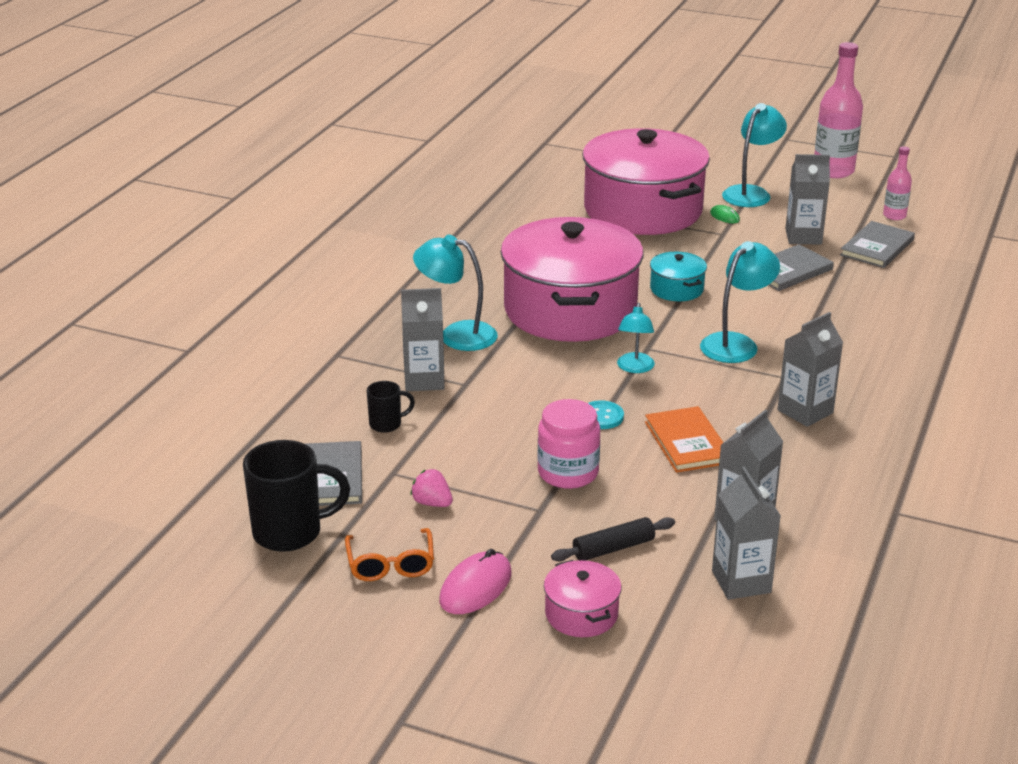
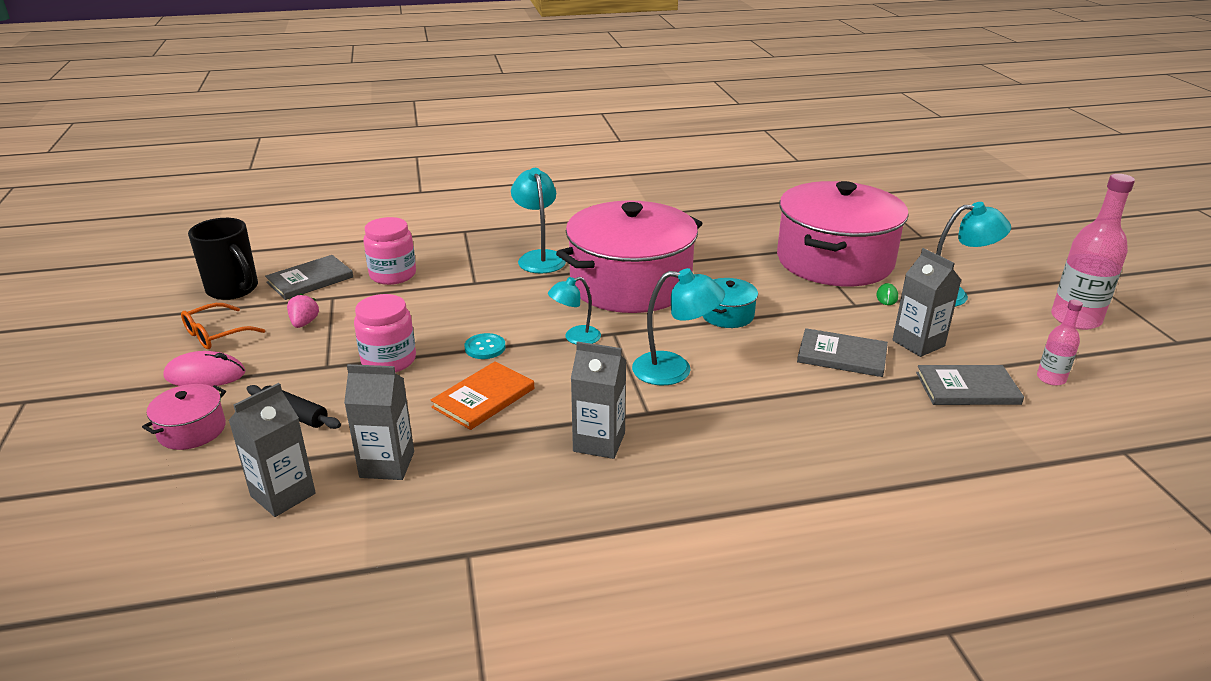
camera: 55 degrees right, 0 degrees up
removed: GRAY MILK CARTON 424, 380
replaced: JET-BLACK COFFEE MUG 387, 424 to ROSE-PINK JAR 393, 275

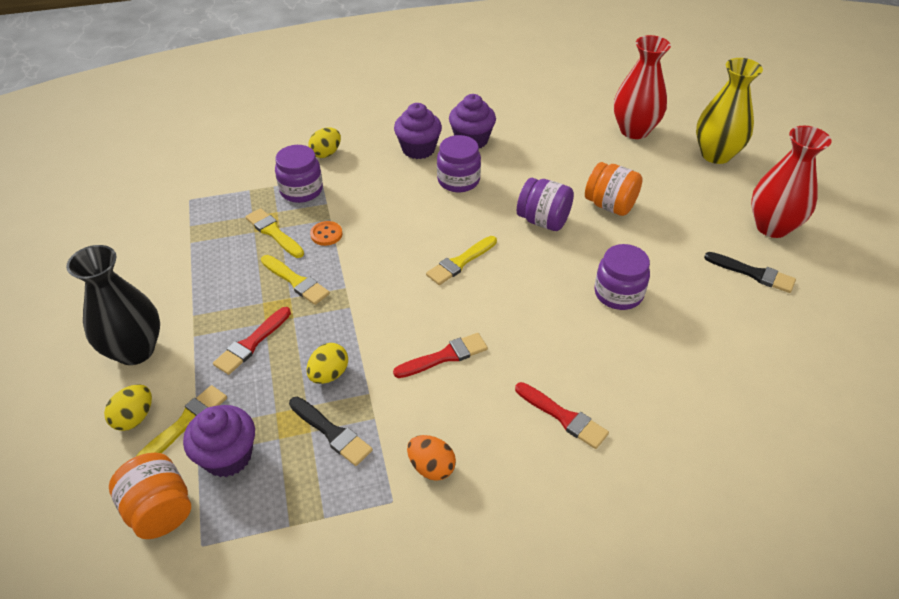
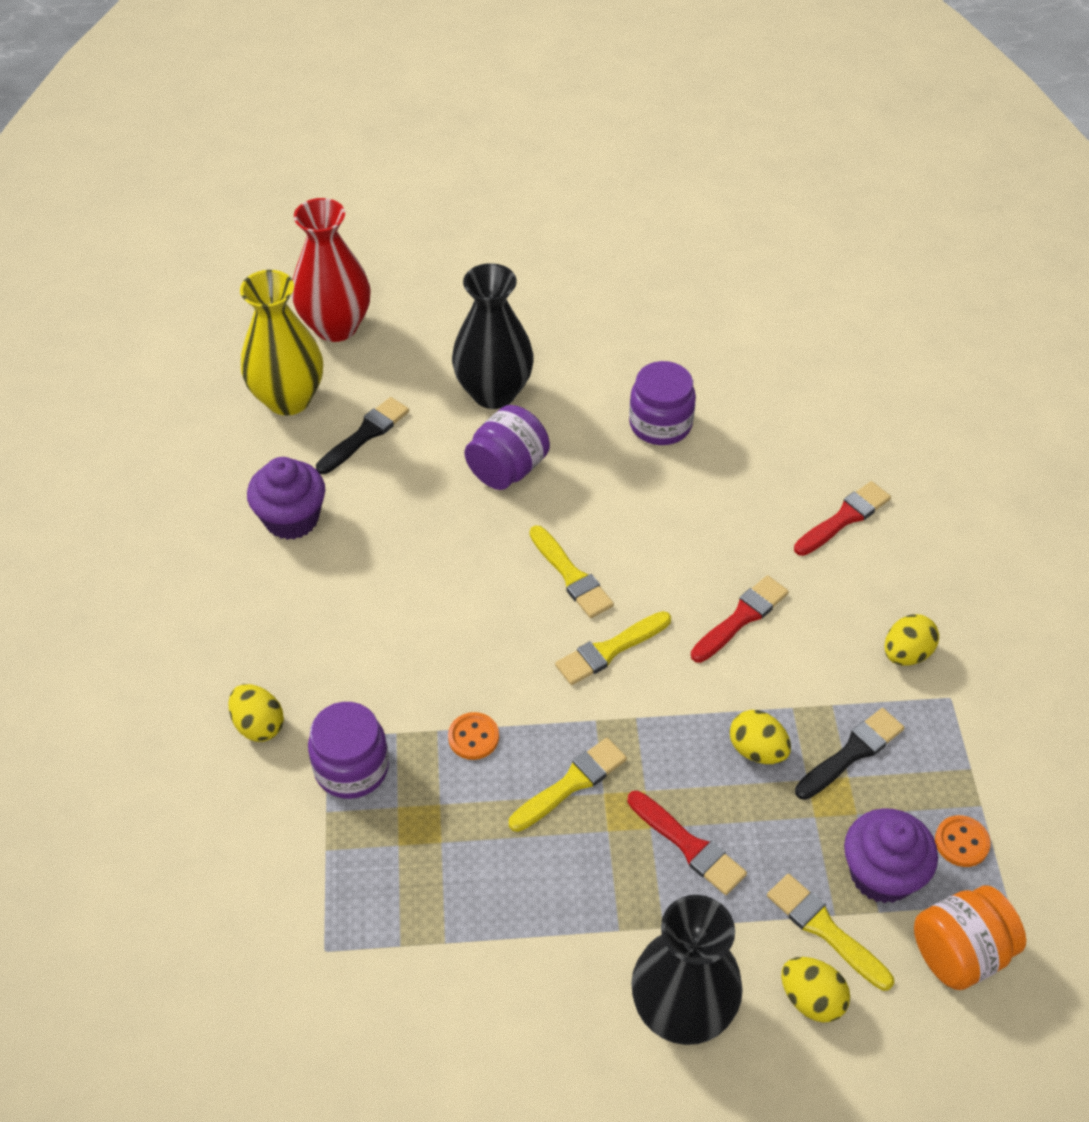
camera: 80 degrees left, 5 degrees up
removed: PURPLE MUFFIN 418, 149; PURPLE JAR 458, 180; RED VASE 772, 227
added: BRIGHT ORANGE BUTTON 961, 842
moved: YELLOW BRUSH 274, 232 to 610, 650; YELLOW VASE 716, 154 to 288, 399; JET-BLACK BRUSH 753, 273 to 365, 435
replaced: BRIGHT ORANGE JAR 610, 205 to JET-BLACK VASE 494, 392
recoloured: BRIGHT ORANGE EGG 431, 467 to YELLOW EGG 906, 654
turned: RED BRUSH 444, 356 = 741, 618 60 degrees clockwise

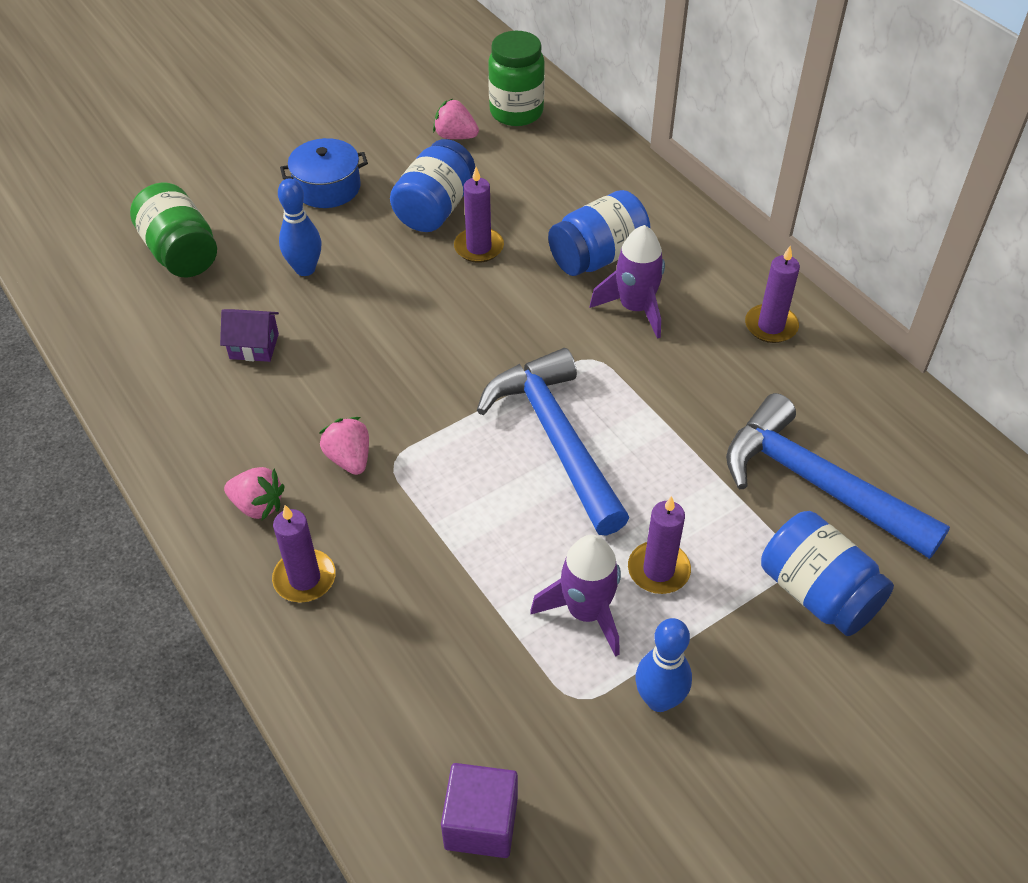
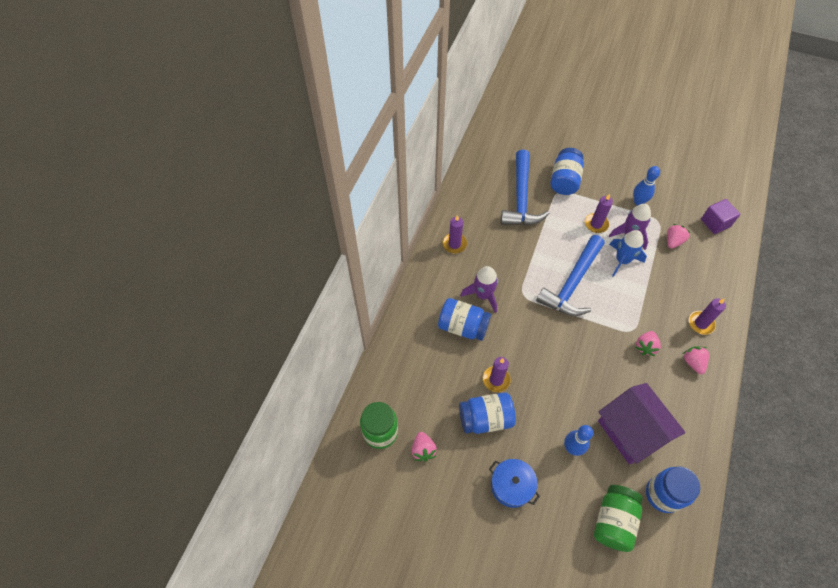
camera: 125 degrees left, 10 degrees up
added: COBALT SPACESHIP 622, 260; COBALT JAR 663, 494; ROSE-PINK STRAWBERRY 673, 241
resized: PURPLE TOY HOUSE 254, 346 = 631, 431 x2.25

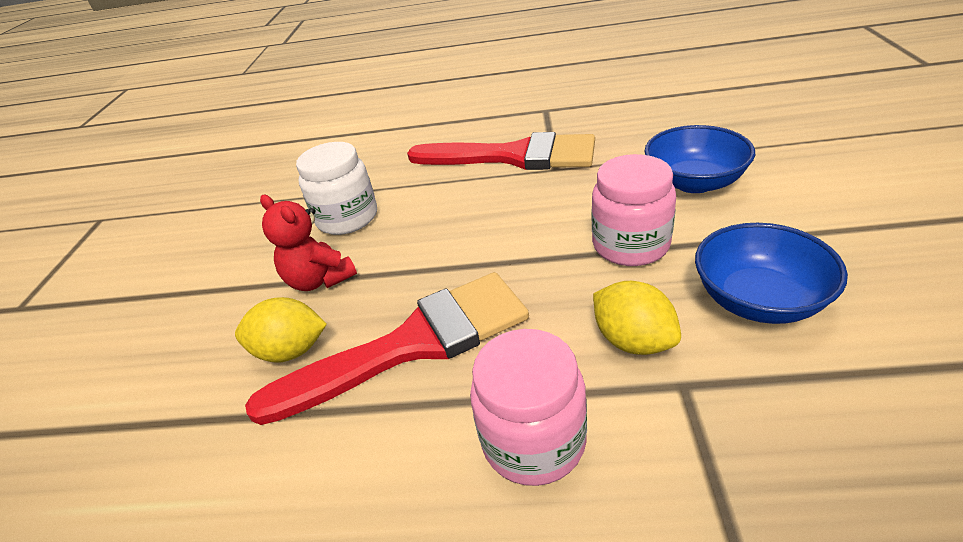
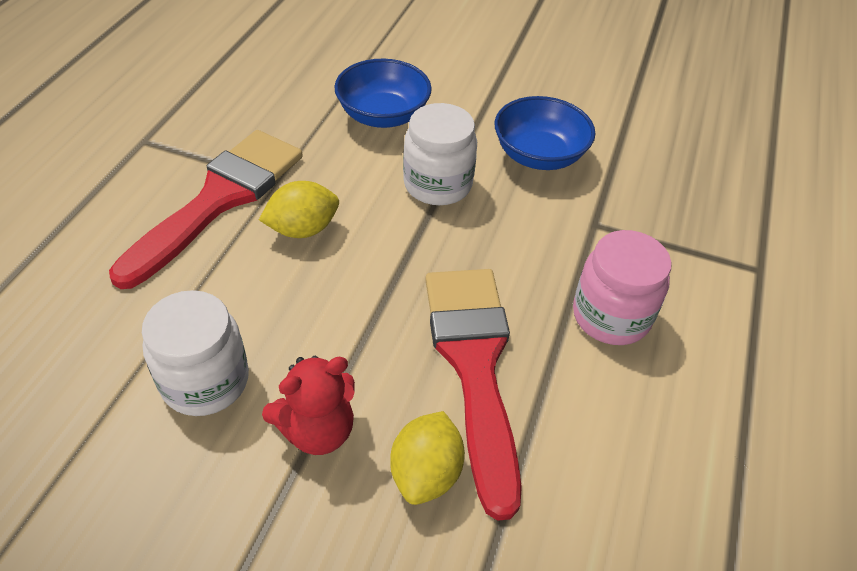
camera: 80 degrees left, 10 degrees up
moved: YELLOW CITRUS FRUIT 633, 341 to 303, 229
recoloured: ROSE-PINK JAR 630, 245 to PURE WHITE JAR 437, 184

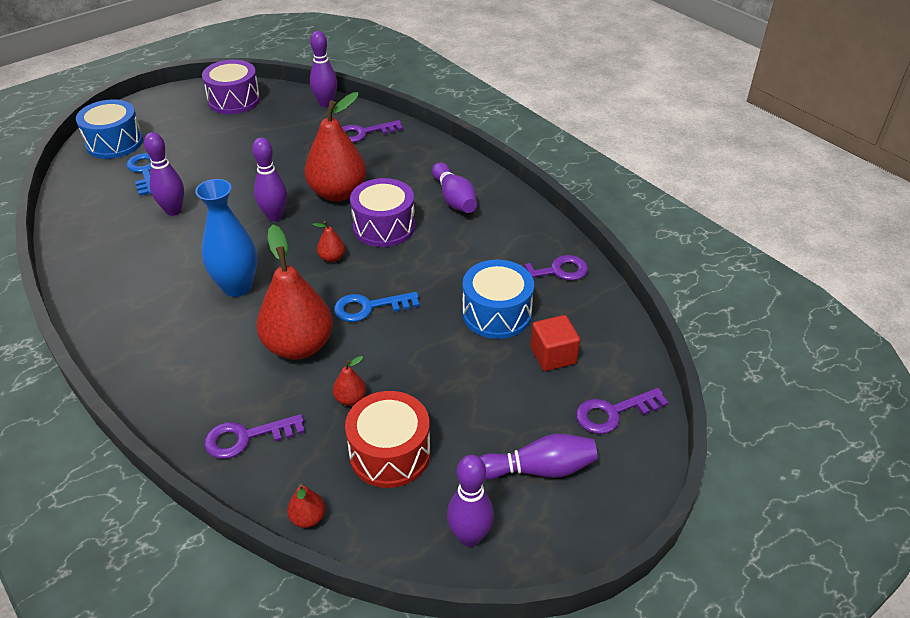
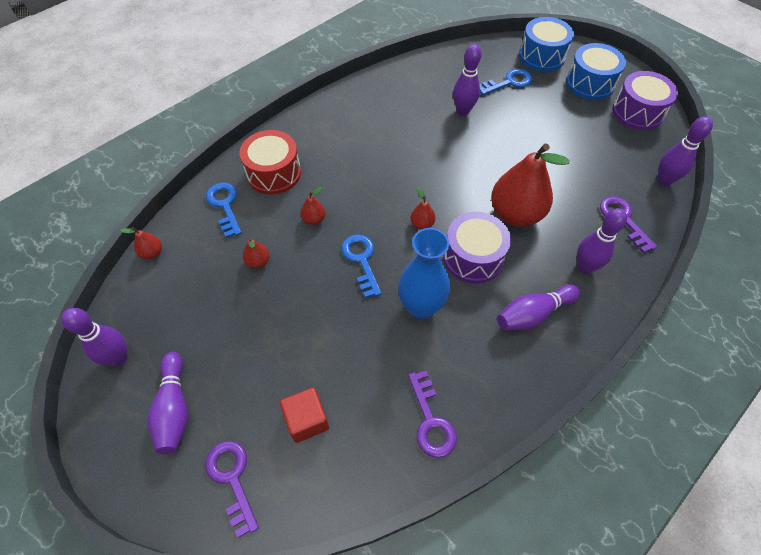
camera: 85 degrees right, 15 degrees up
moved: COBALT VASE 237, 287 to 421, 307; PURPLE TENPIN 274, 216 to 585, 267; RED TOY DRUM 390, 453 to 274, 173; COBALT TOY DRUM 496, 313 to 590, 83
recoloured: PURPLE DOOR KEY 246, 438 to COBALT DOOR KEY 225, 205
resized: RED TOY PEAR 298, 346 = 314, 219 x0.42

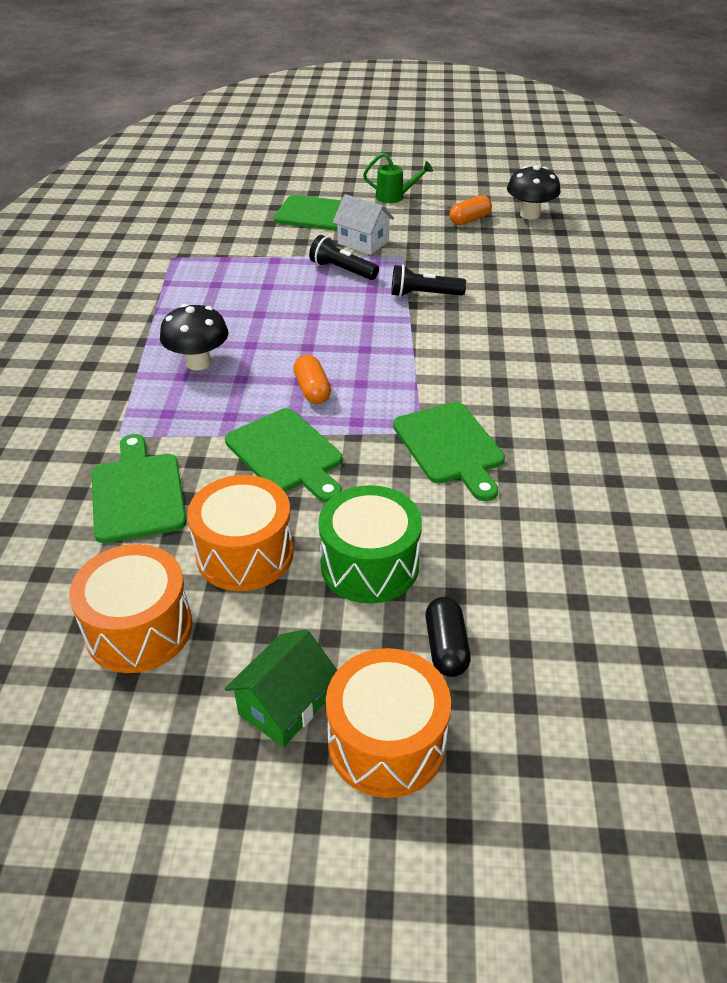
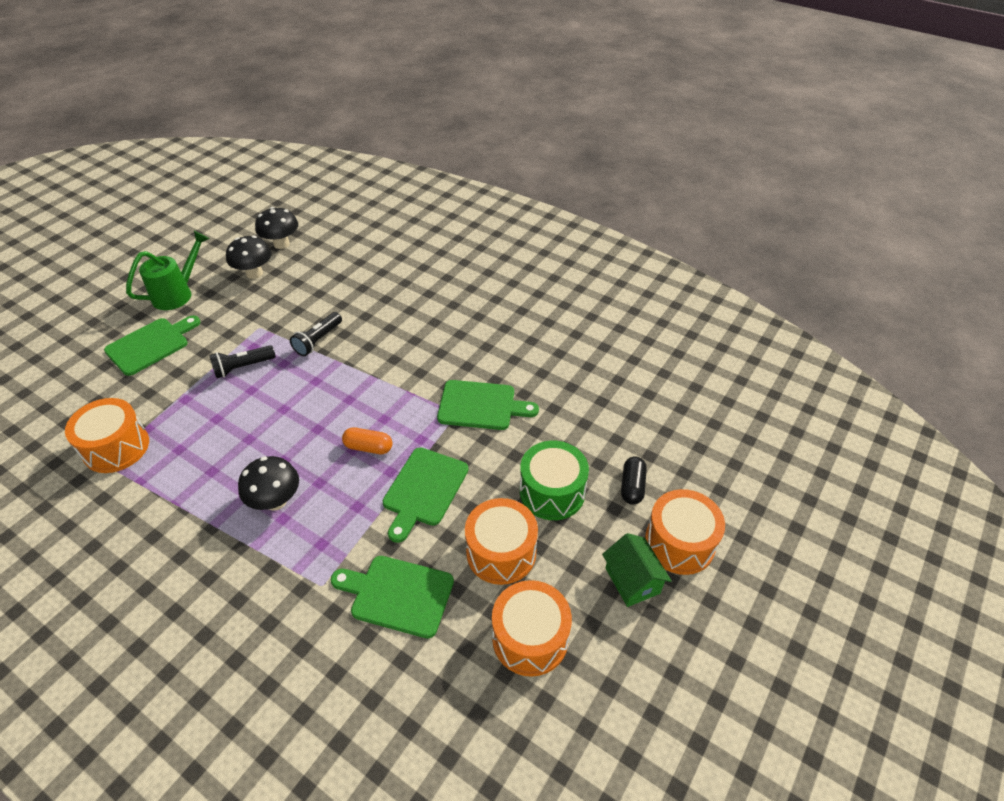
camera: 60 degrees left, 5 degrees up
removed: PURE WHITE TOY HOUSE 363, 243
added: BRIGHT ORANGE TOY DRUM 116, 447
replaced: BRIGHT ORANGE PILL 469, 220 to JET-BLACK FUNGUS 254, 273
turned: LEAF-GREEN CUTTING BOARD 287, 454 = 424, 490 120 degrees clockwise; JET-BLACK PILL 446, 647 = 632, 486 75 degrees clockwise
resized: LEAF-GREEN WATERING POT 394, 197 = 177, 293 x1.55

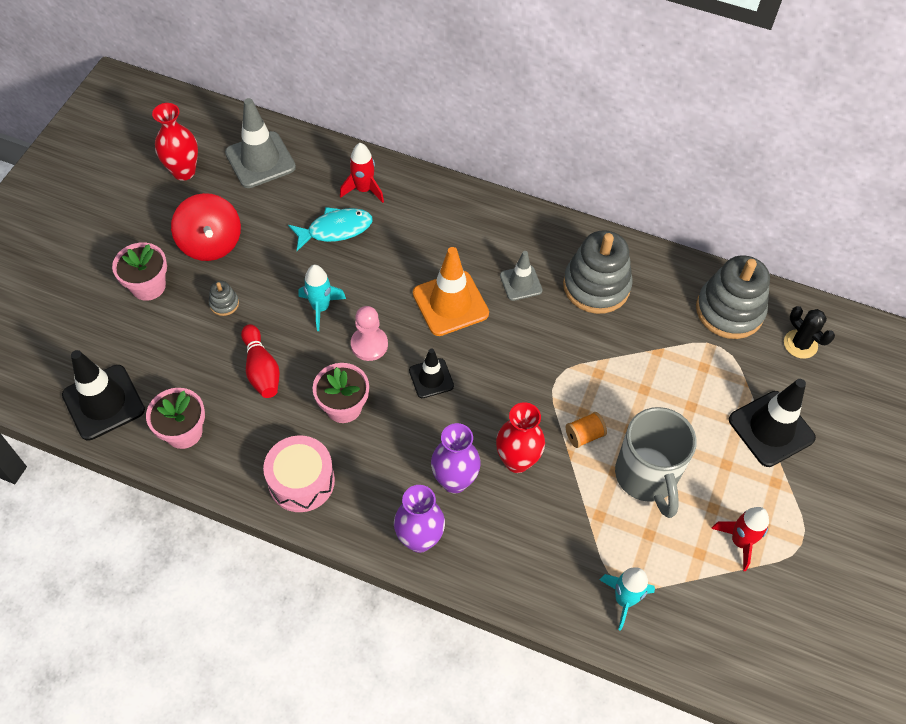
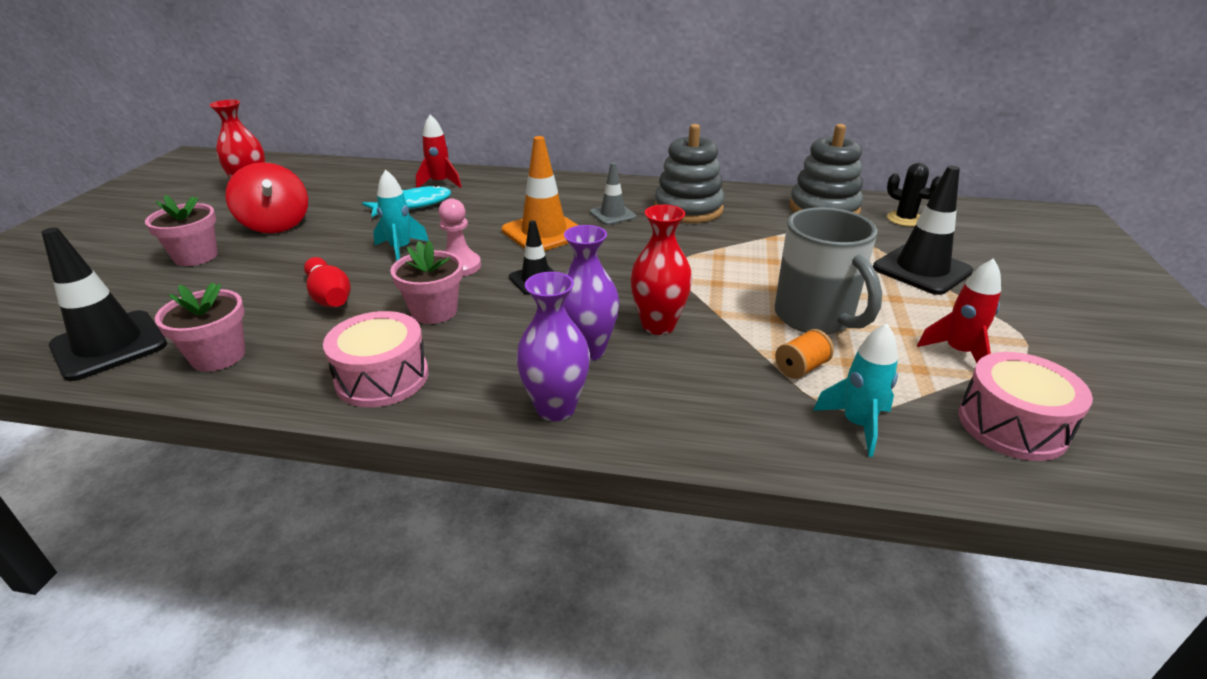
camera: 10 degrees left, 25 degrees down
removed: GRAY STACKING TOY 224, 303; GRAY TRAFFIC CONE 260, 160
added: ROSE-PINK TOY DRUM 1012, 425
moved: BRIGHT ORANGE BOBBIN 584, 435 to 801, 368

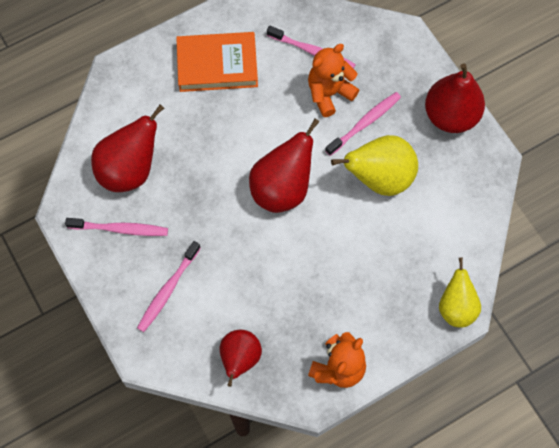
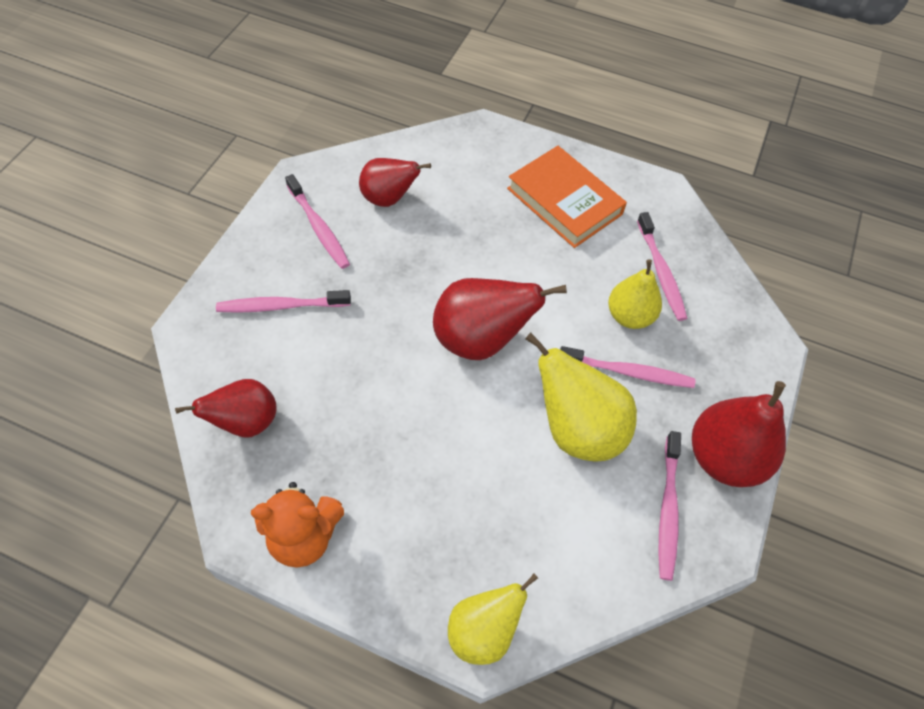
camera: 50 degrees right, 10 degrees down
added: ROSE-PINK DENTAL BRUSH 667, 509
replaced: BRIGHT ORANGE STUFFED BEAR 329, 93 to YELLOW TOY PEAR 629, 316
resized: RED TOY PEAR 130, 170 = 389, 199 x0.66

